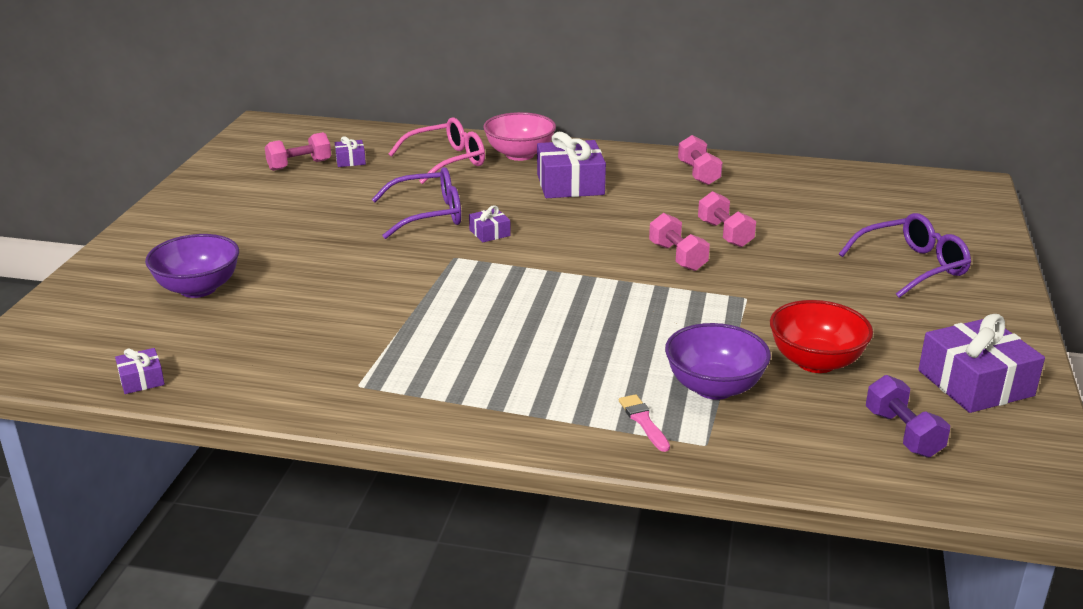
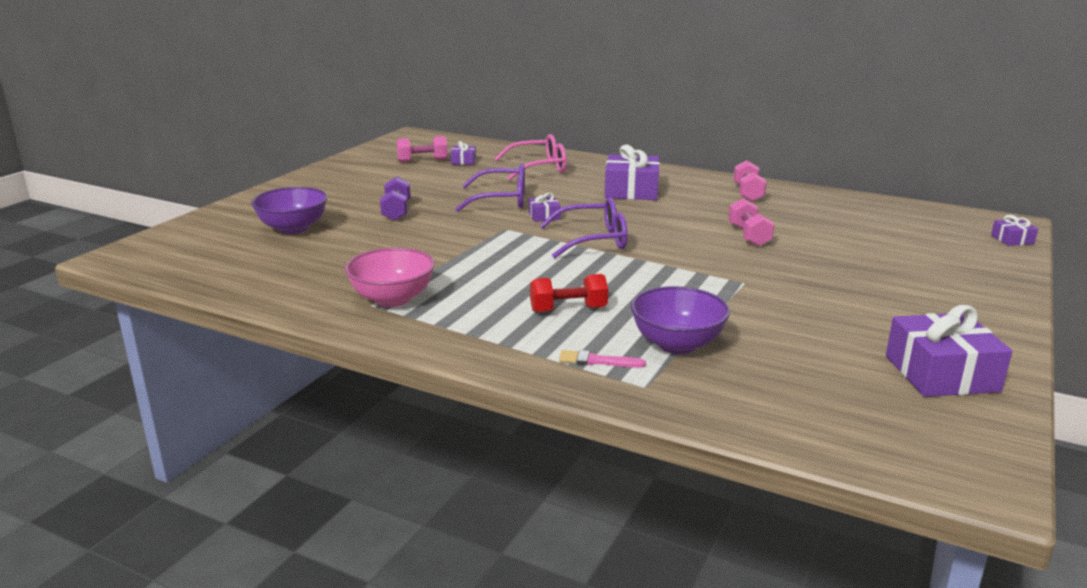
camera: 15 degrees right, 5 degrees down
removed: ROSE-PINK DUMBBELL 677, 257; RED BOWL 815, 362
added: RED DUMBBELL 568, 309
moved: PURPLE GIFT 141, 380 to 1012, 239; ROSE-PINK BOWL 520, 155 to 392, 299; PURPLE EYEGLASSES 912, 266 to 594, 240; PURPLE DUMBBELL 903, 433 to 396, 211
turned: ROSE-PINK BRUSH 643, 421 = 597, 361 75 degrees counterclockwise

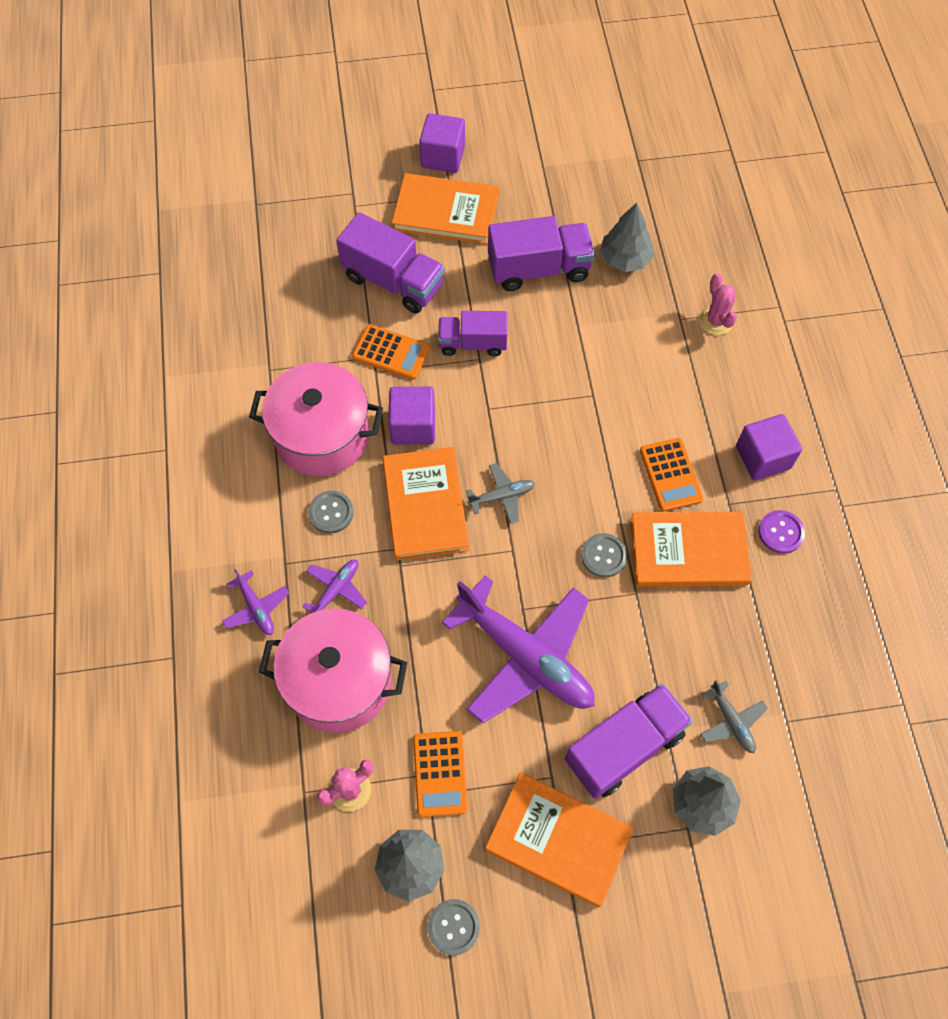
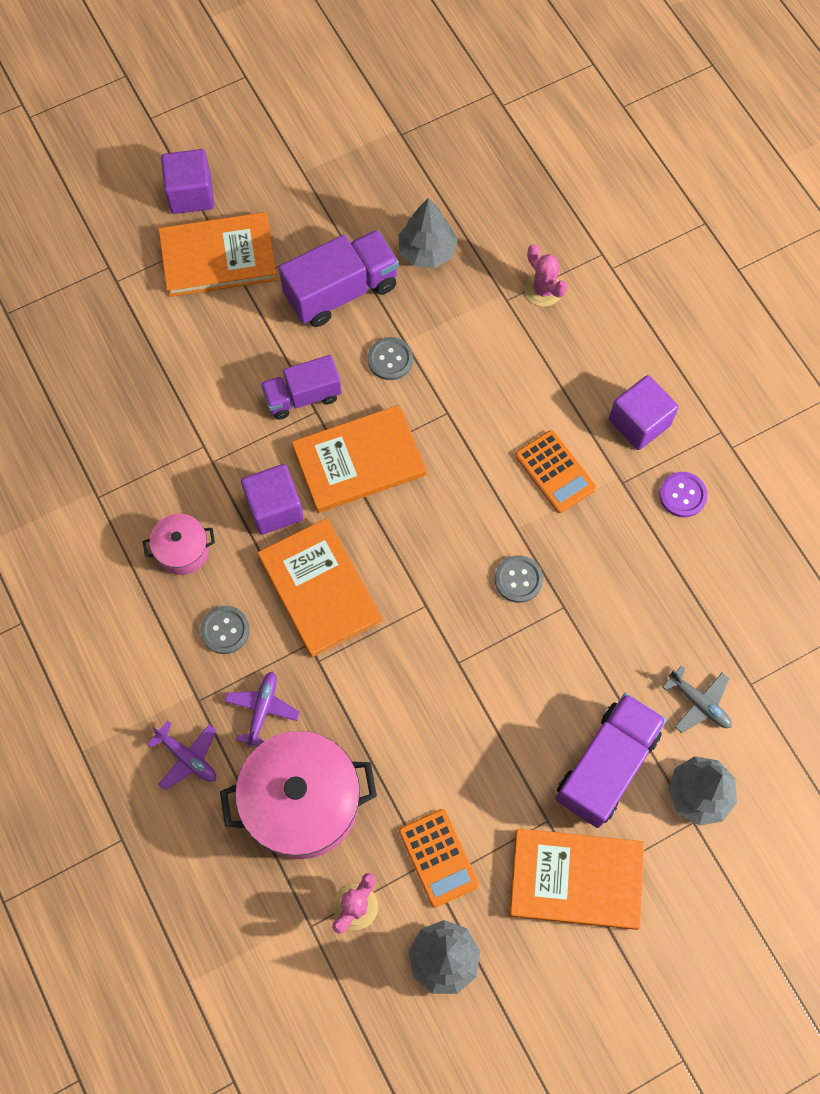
camera: 20 degrees left, 5 degrees up
removed: PURPLE LORRY 393, 281; BRIGHT ORANGE POCKET CALCULATOR 391, 353; PURPLE AEROPLANE 526, 657; GRAY AEROPLANE 502, 496
moved: GRAY BUTTON 453, 927 to 390, 359; BRIGHT ORANGE BOOK 688, 551 to 359, 461
resized: ROSE-PINK COOKING POT 322, 435 = 183, 550 x0.50

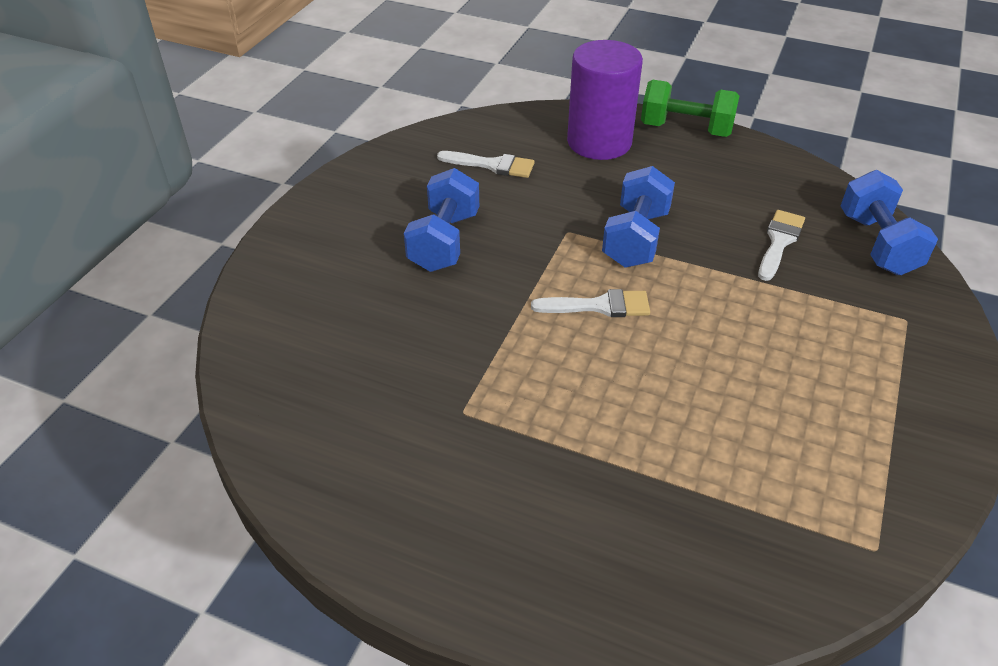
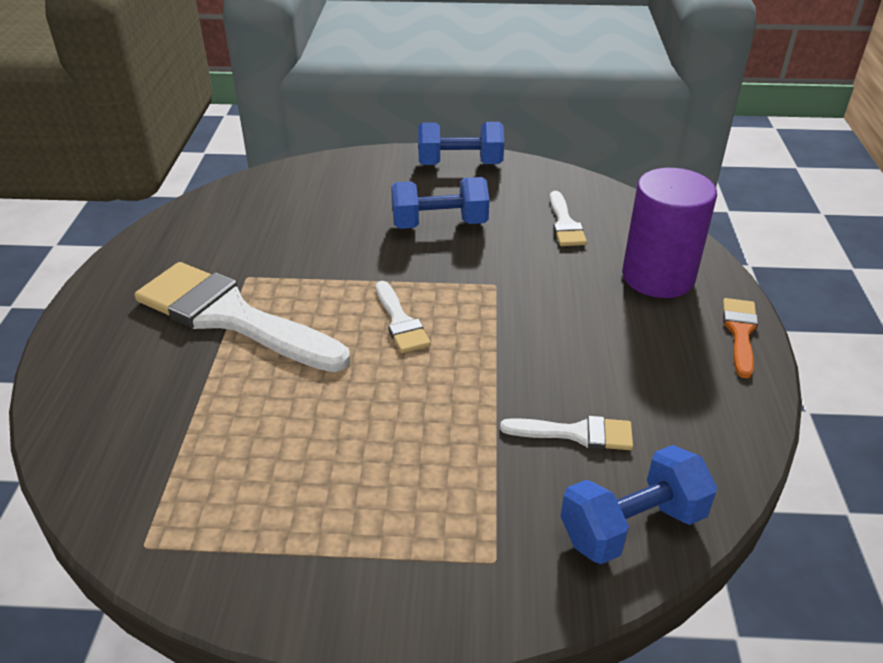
camera: 70 degrees right, 5 degrees down
added: PURE WHITE BRUSH 231, 317
moved: COBALT DUMBBELL 635, 238 to 460, 164
replaced: LEAF-GREEN DUMBBELL 685, 129 to BRIGHT ORANGE BRUSH 740, 332

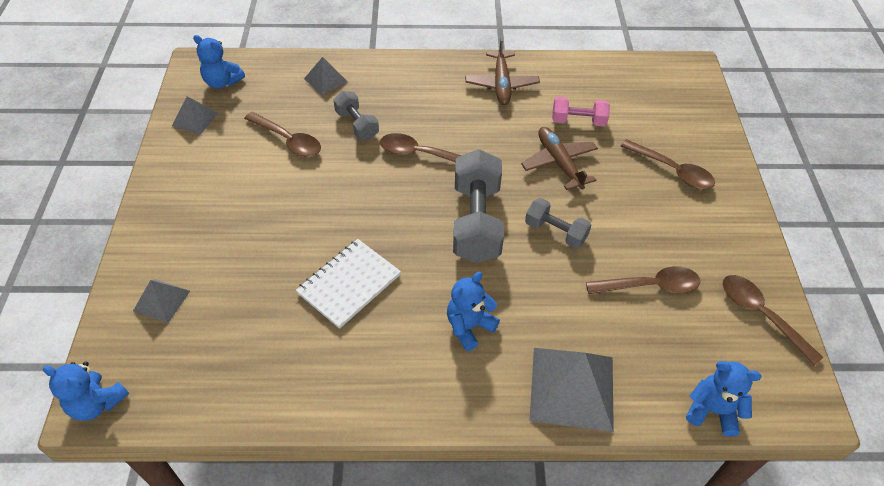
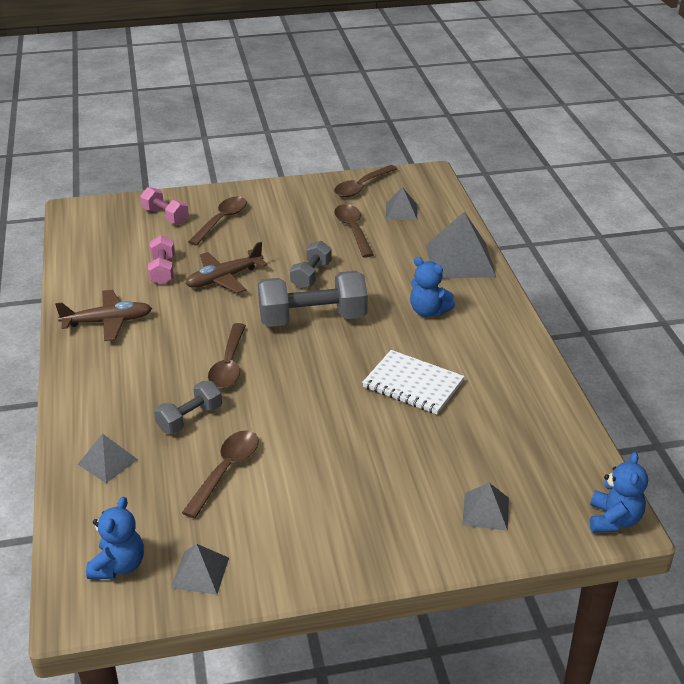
camera: 100 degrees left, 15 degrees down
removed: COBALT STUFFED BEAR 712, 410
added: ROSE-PINK DUMBBELL 165, 216; GRAY SOLID PYRAMID 401, 211

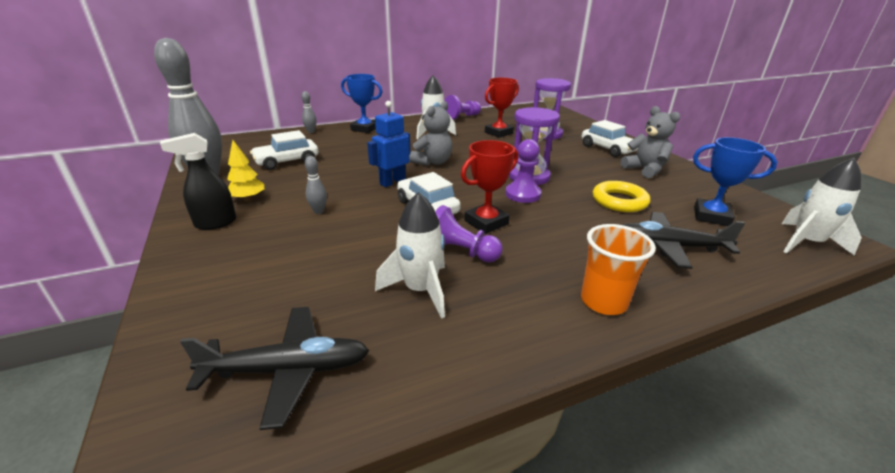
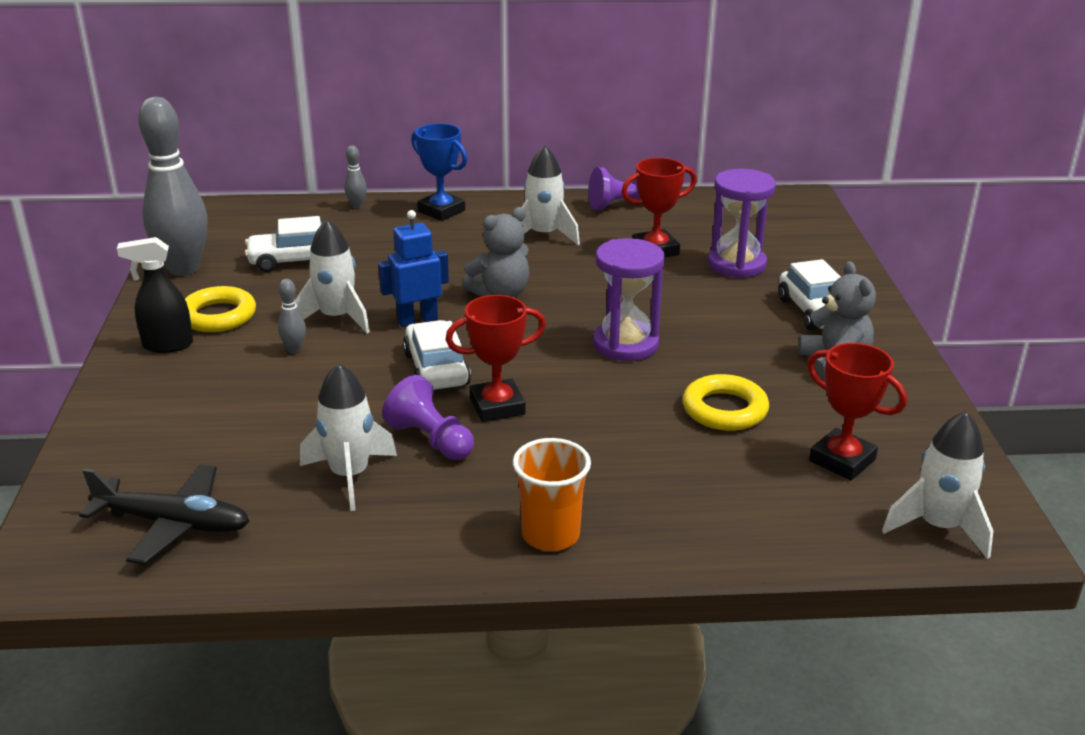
camera: 20 degrees right, 0 degrees up
removed: PURPLE GAME PAWN 522, 194; JET-BLACK AEROPLANE 669, 246
added: PURE WHITE SPACESHIP 336, 318
replaced: YELLOW FIR TREE 248, 199 to YELLOW HOOP 218, 316
recoloured: COBALT PRIZE CUP 711, 216 to RED PRIZE CUP 842, 460

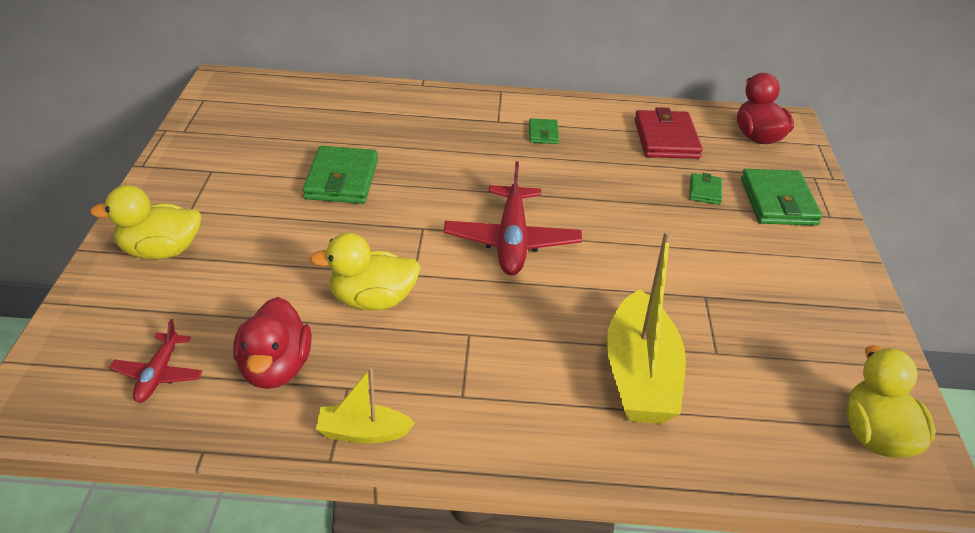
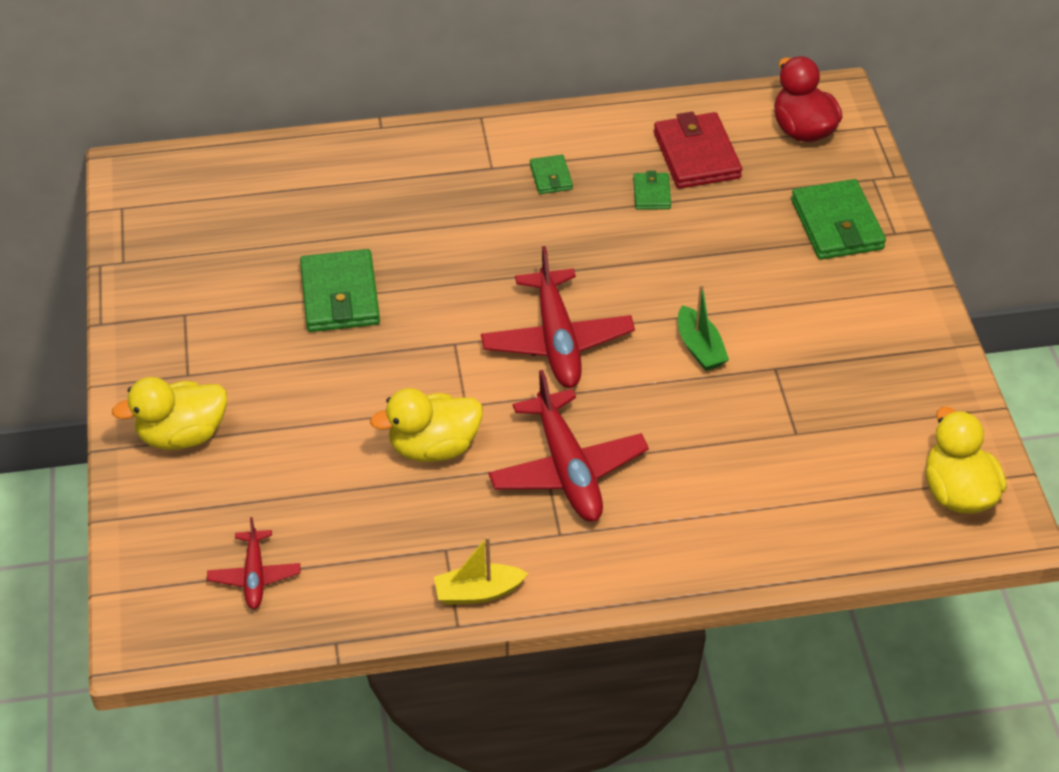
camera: 10 degrees left, 10 degrees up
removed: RED TOY DUCK 275, 369; YELLOW SAILBOAT 640, 376
added: RED AEROPLANE 567, 469; LEAF-GREEN SAILBOAT 700, 348
moved: LEAF-GREEN WALLET 705, 191 to 651, 193

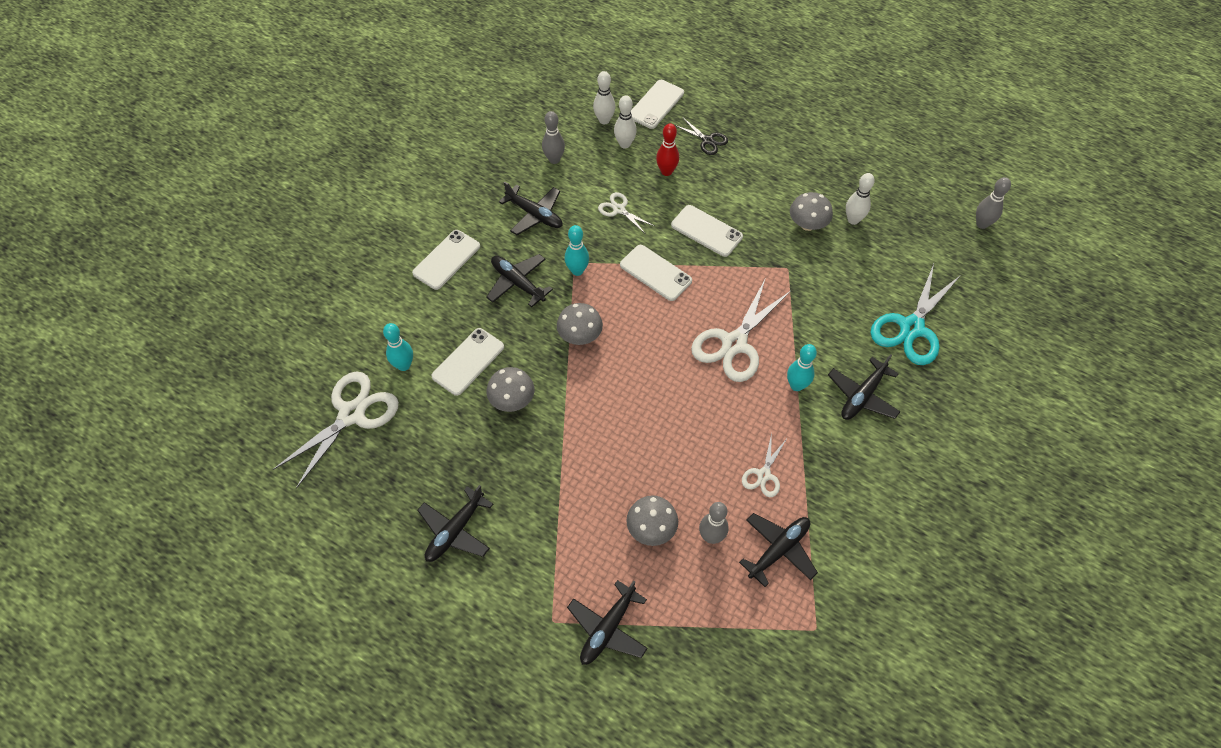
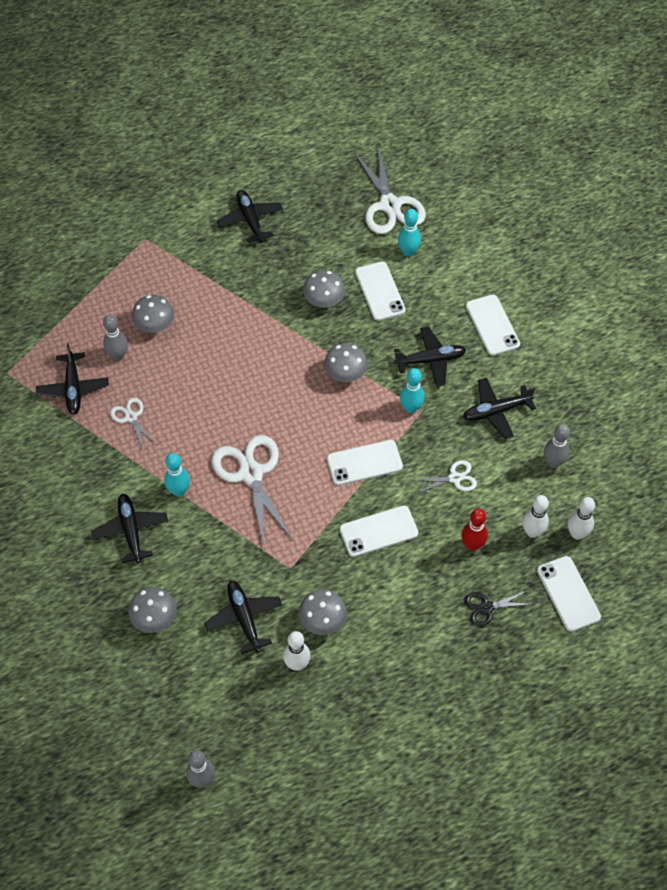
camera: 125 degrees right, 0 degrees up
moved: JET-BLACK AEROPLANE 607, 628 to 244, 618
replaced: TEAL SCISSORS 911, 328 to GRAY FUNGUS 154, 618

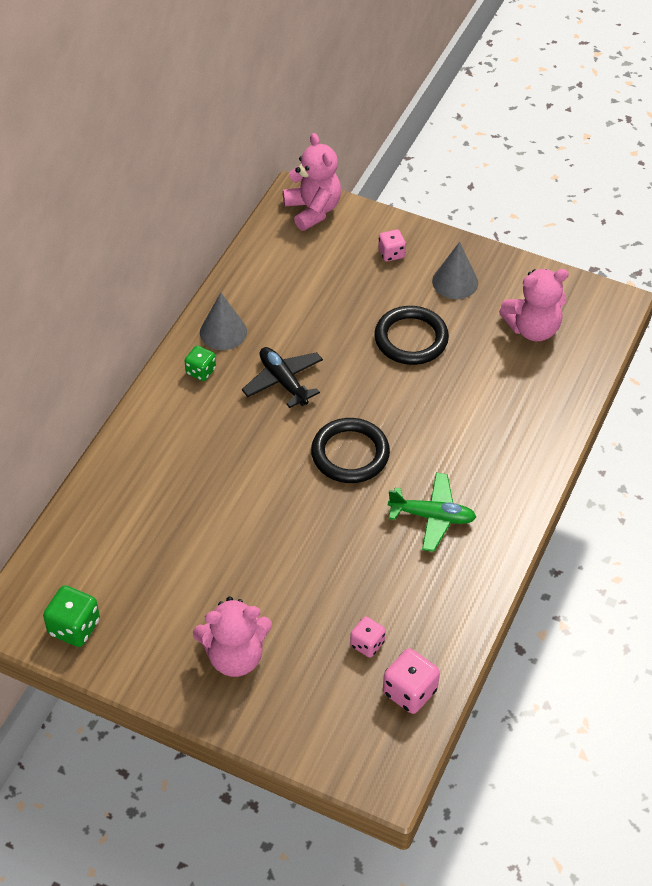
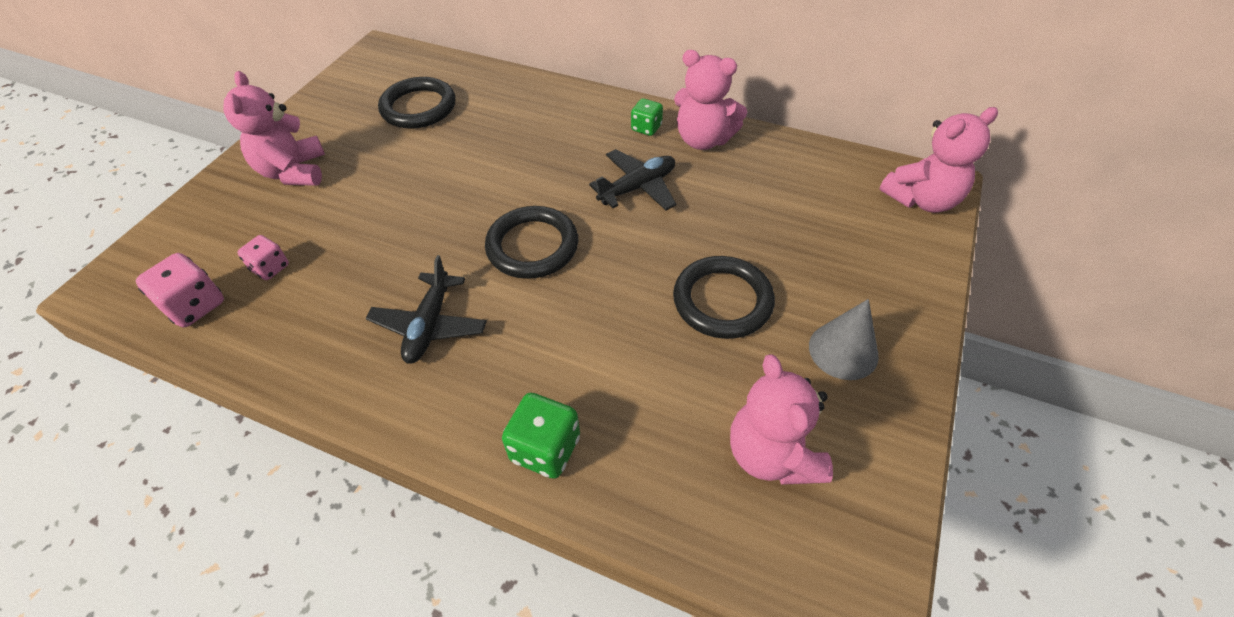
camera: 90 degrees right, 0 degrees up
removed: ROSE-PINK DICE 391, 253
added: JET-BLACK HOOP 418, 107
moved: LEAF-GREEN DICE 74, 627 to 545, 449
replaced: GRAY SOLID CONE 223, 332 to ROSE-PINK STUFFED BEAR 703, 139
recoloured: LEAF-GREEN AEROPLANE 432, 517 to JET-BLACK AEROPLANE 430, 325

